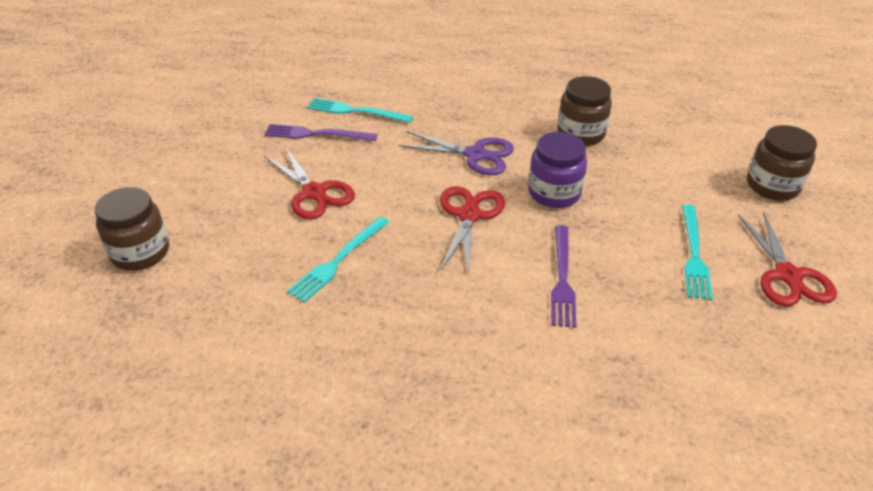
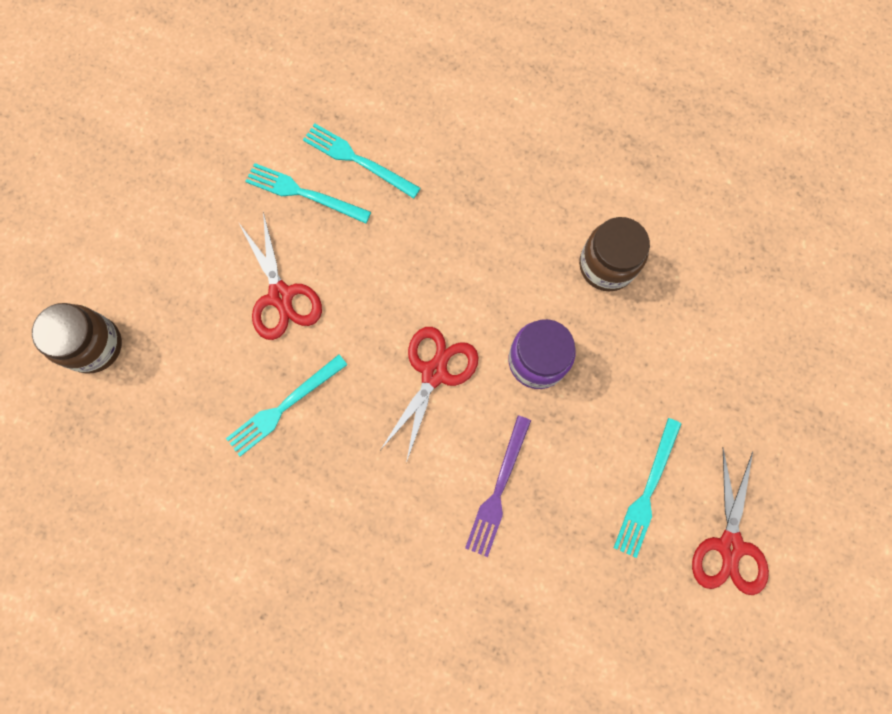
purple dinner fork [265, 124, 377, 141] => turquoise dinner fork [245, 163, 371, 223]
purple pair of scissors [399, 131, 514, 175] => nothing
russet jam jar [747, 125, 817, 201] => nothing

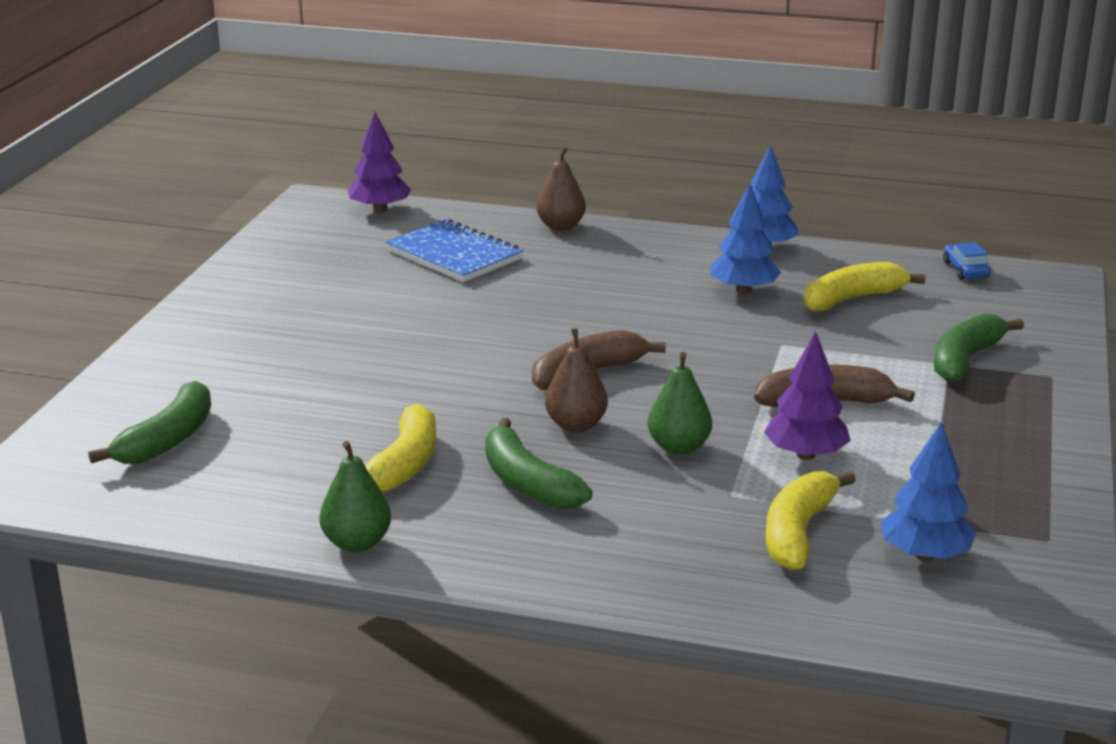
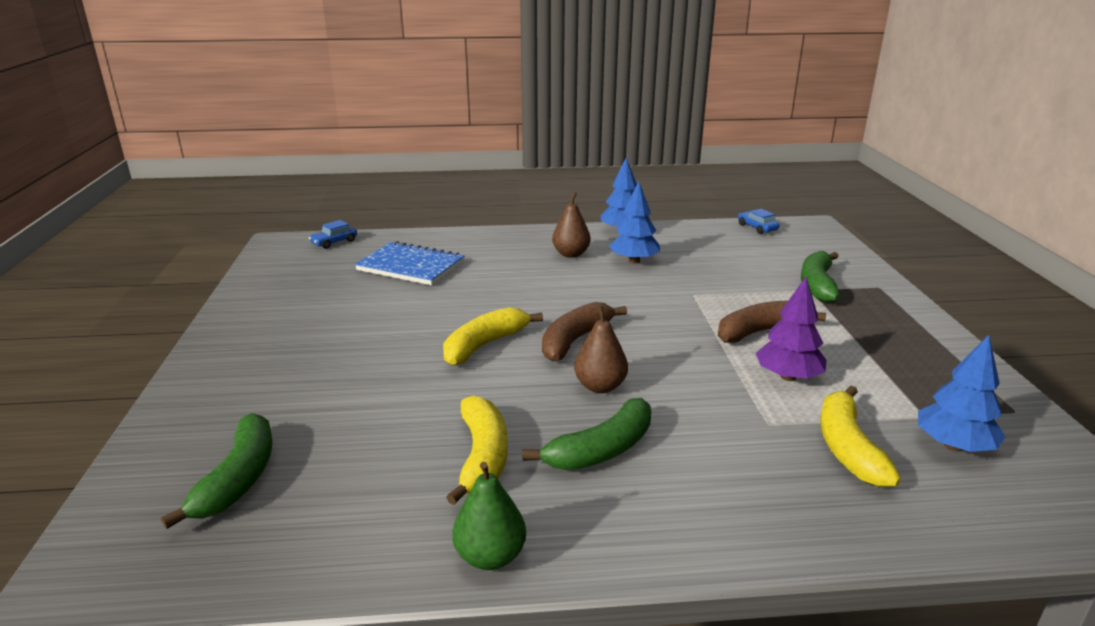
purple fir tree [348, 112, 411, 213] => blue toy car [309, 220, 357, 249]
leaf-green banana fruit [485, 418, 593, 509] => leaf-green banana fruit [523, 398, 651, 470], 75 degrees counterclockwise
russet toy pear [536, 147, 586, 231] => russet toy pear [552, 192, 590, 258], relocated
leaf-green toy pear [648, 352, 712, 455] => nothing
bright yellow banana fruit [804, 262, 925, 311] => bright yellow banana fruit [443, 307, 543, 366], relocated

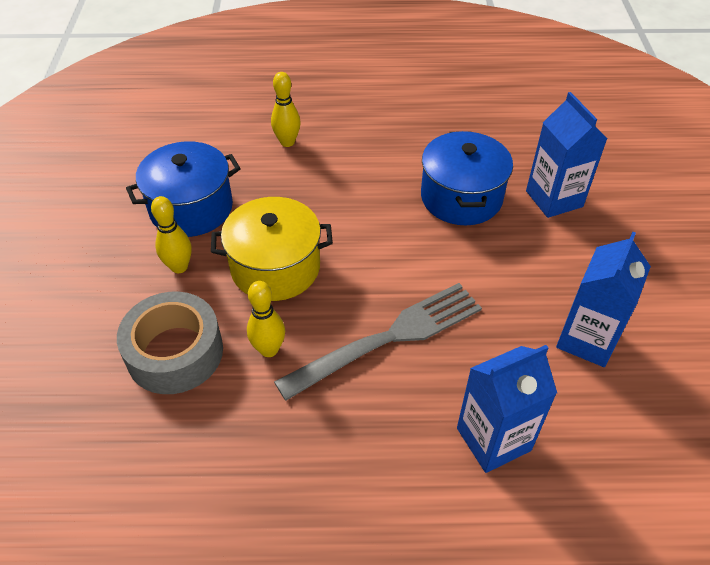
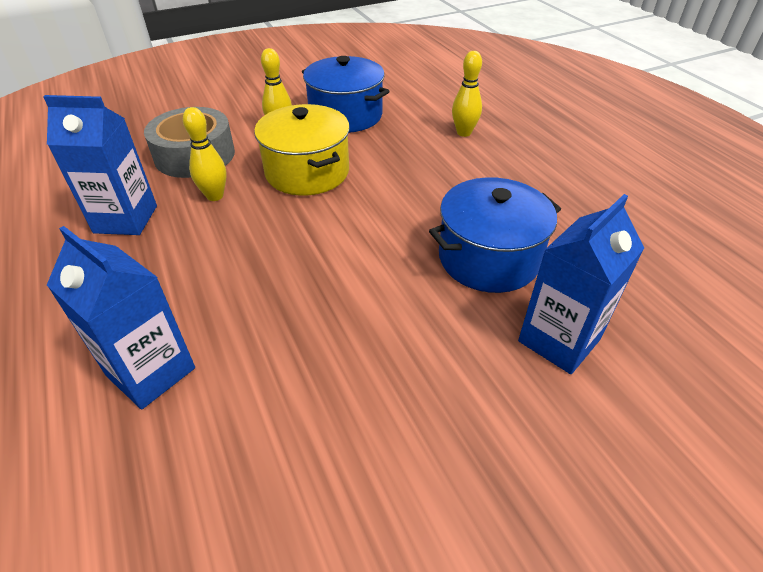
gray dinner fork [274, 283, 482, 401] => nothing
blue carton [556, 232, 651, 367] => blue carton [43, 95, 157, 235], relocated

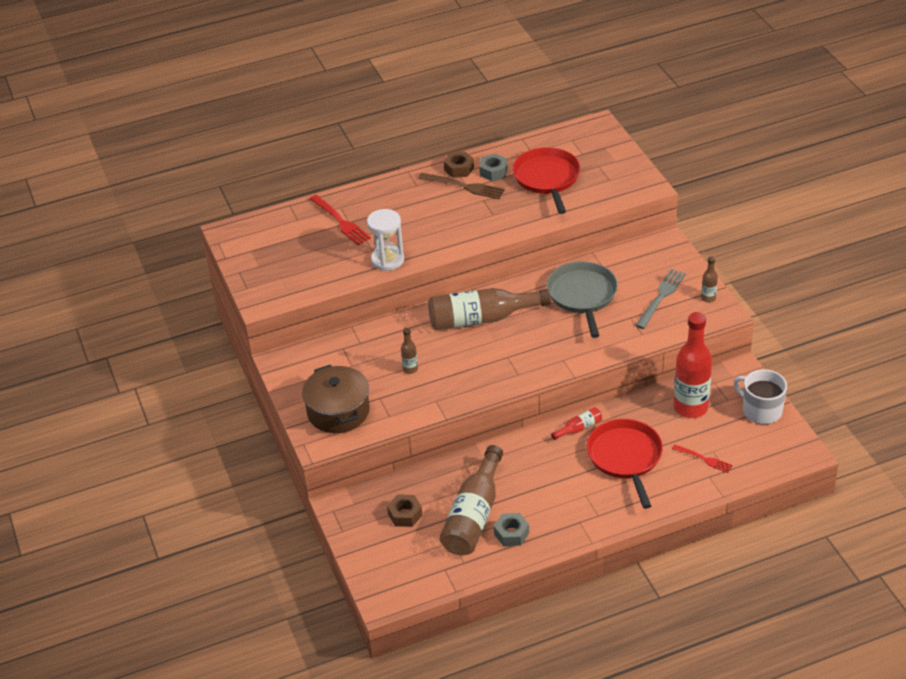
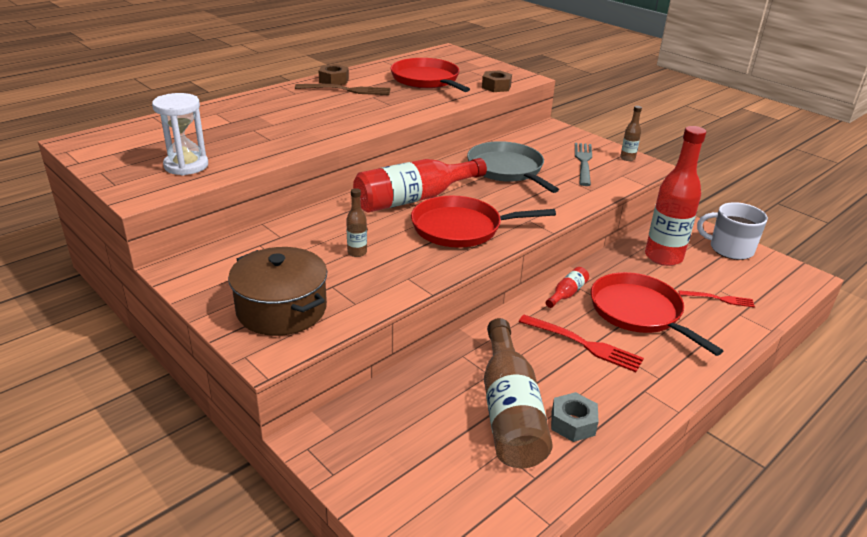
scarlet dinner fork [310, 195, 371, 245] => scarlet dinner fork [519, 315, 644, 372], relocated
white sand timer [367, 209, 404, 271] => white sand timer [152, 93, 208, 175], relocated
russet hex nut [387, 494, 422, 527] => russet hex nut [482, 70, 512, 92], relocated
russet flask [428, 288, 551, 330] => scarlet flask [353, 158, 487, 212]
gray hex nut [479, 154, 507, 181] => nothing
nothing => scarlet skillet [411, 196, 556, 248]

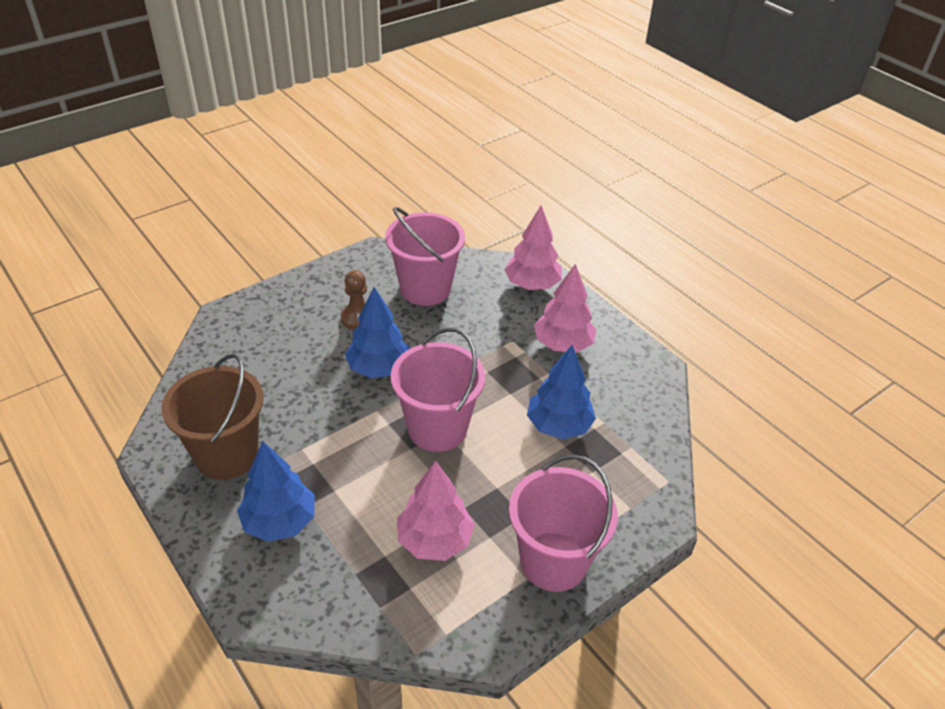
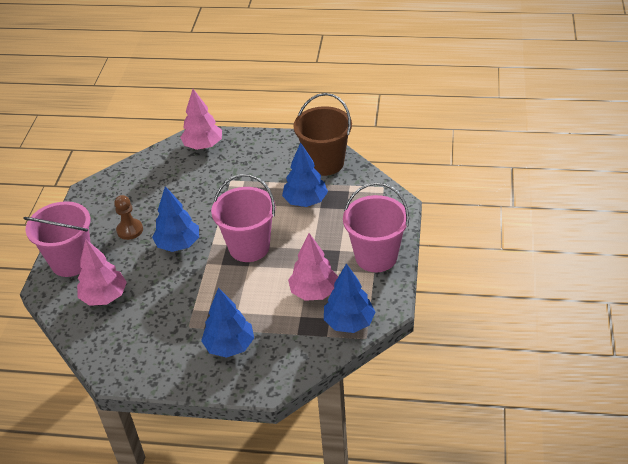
russet sand bucket [161, 354, 264, 480] => russet sand bucket [293, 93, 352, 176], relocated
rosy sand bucket [385, 207, 465, 306] => rosy sand bucket [23, 201, 91, 277], relocated
rosy fir tree [534, 264, 596, 353] => rosy fir tree [77, 239, 127, 306], relocated
nothing => blue fir tree [324, 263, 375, 333]

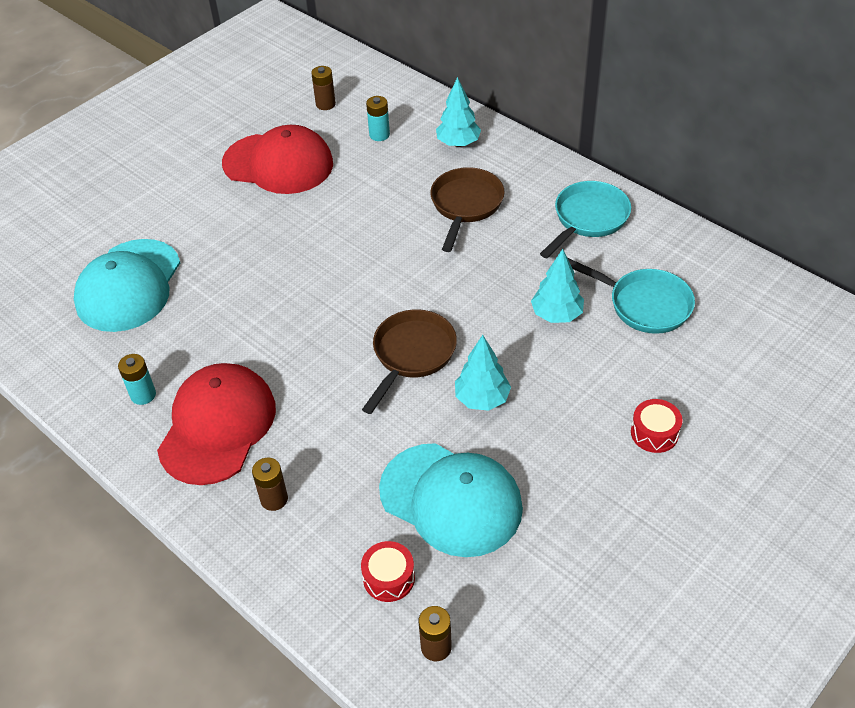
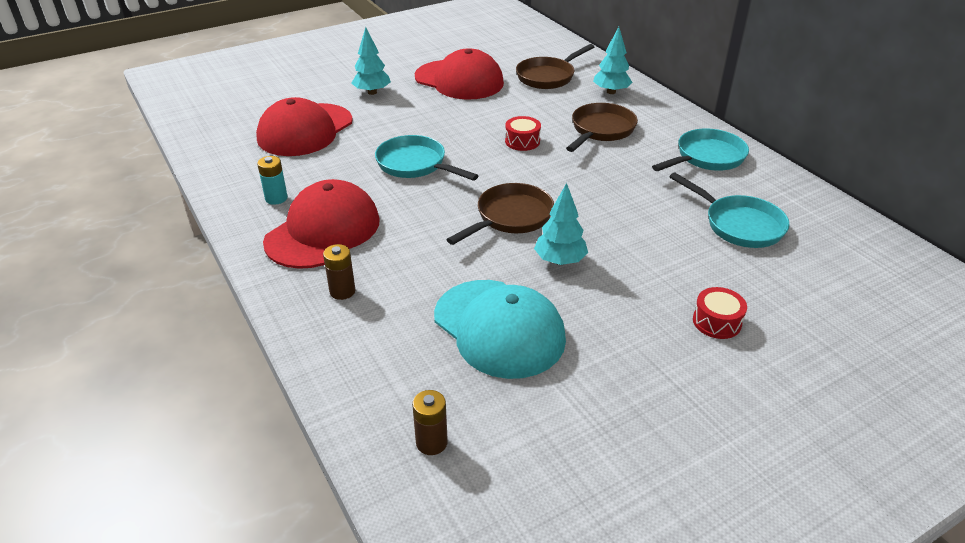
turquoise peaked cap [74, 239, 180, 332] => scarlet peaked cap [256, 97, 353, 156]
russet AA battery [311, 66, 336, 110] => nothing
scarlet snare drum [361, 541, 415, 602] => scarlet snare drum [505, 116, 541, 151], relocated
turquoise AA battery [366, 96, 390, 141] => russet skillet [516, 44, 594, 89]
turquoise fir tree [531, 249, 584, 323] => turquoise fir tree [352, 27, 391, 95], relocated
nothing => turquoise skillet [375, 135, 479, 181]

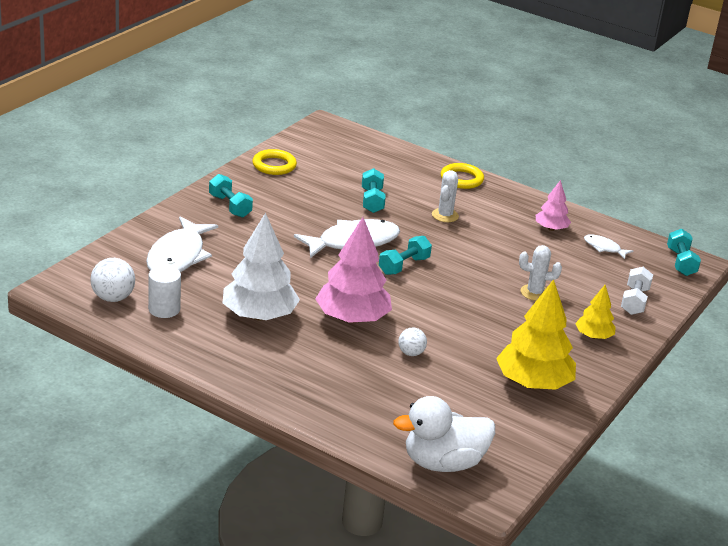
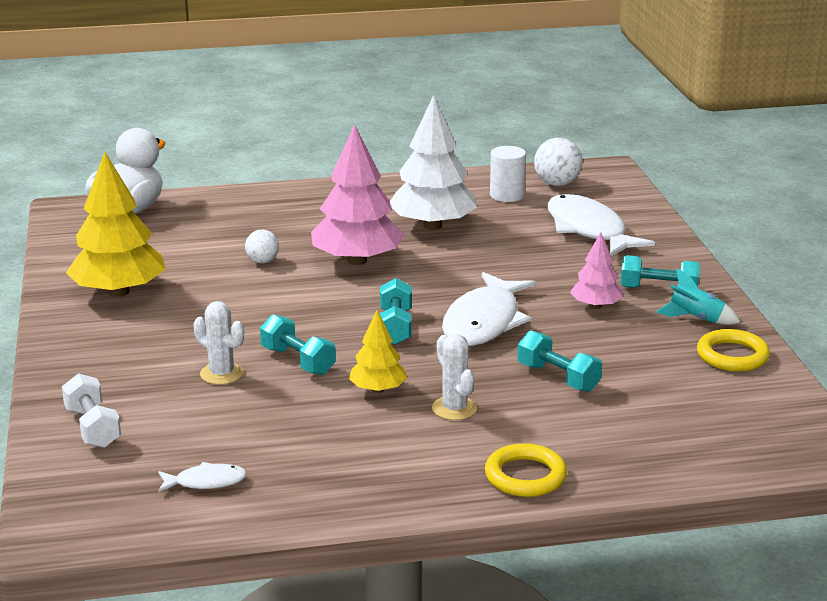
white cactus [519, 245, 562, 301] => white cactus [194, 301, 244, 385], 75 degrees clockwise
rosy fir tree [536, 180, 571, 231] => rosy fir tree [570, 232, 623, 309], relocated
bright yellow fir tree [575, 285, 616, 339] => bright yellow fir tree [349, 310, 407, 393], relocated
turquoise hand weight [667, 229, 701, 276] => turquoise hand weight [260, 314, 336, 375], relocated
nothing => turquoise spaceship [656, 268, 741, 325]

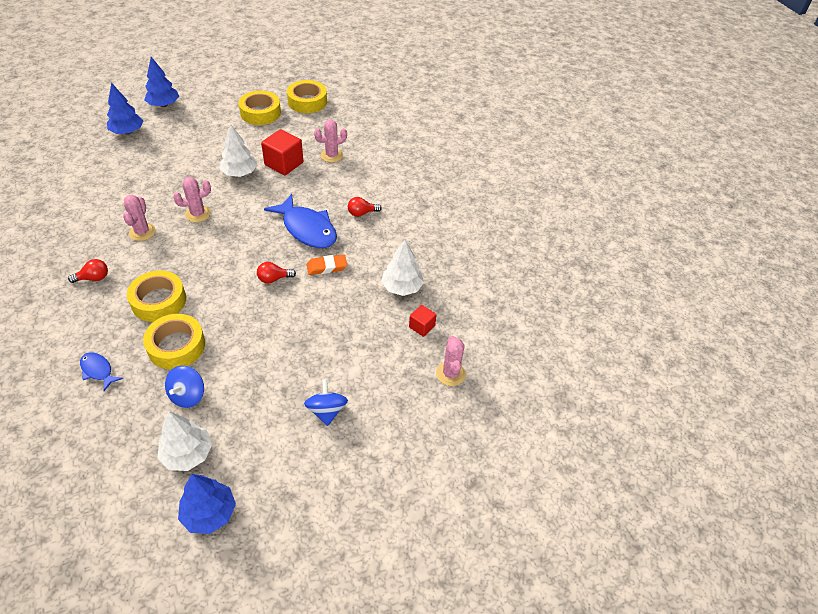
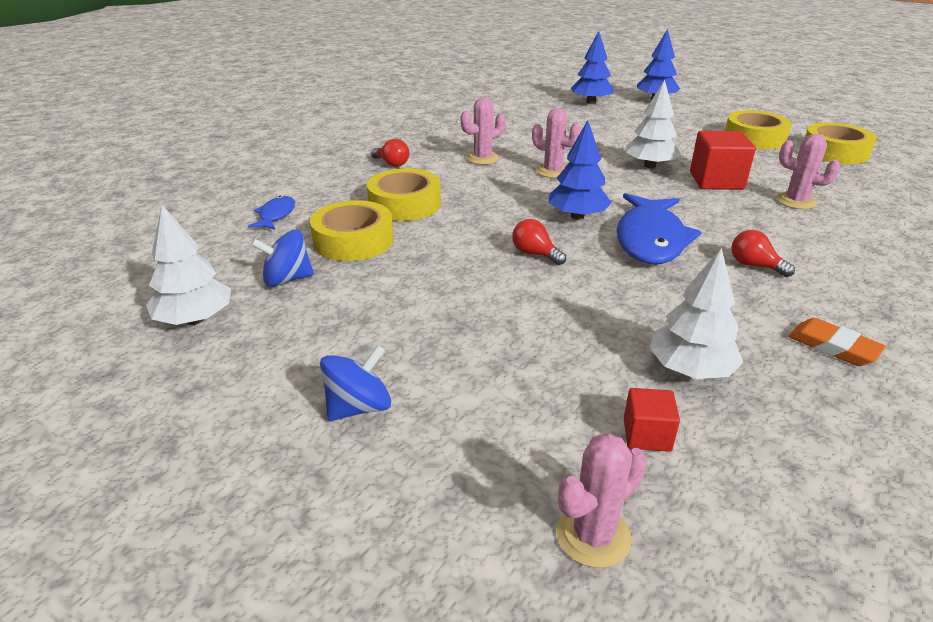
blue fir tree [178, 474, 236, 534] => blue fir tree [548, 120, 612, 220], relocated
bright orange eraser [307, 254, 347, 275] => bright orange eraser [788, 318, 886, 366], relocated

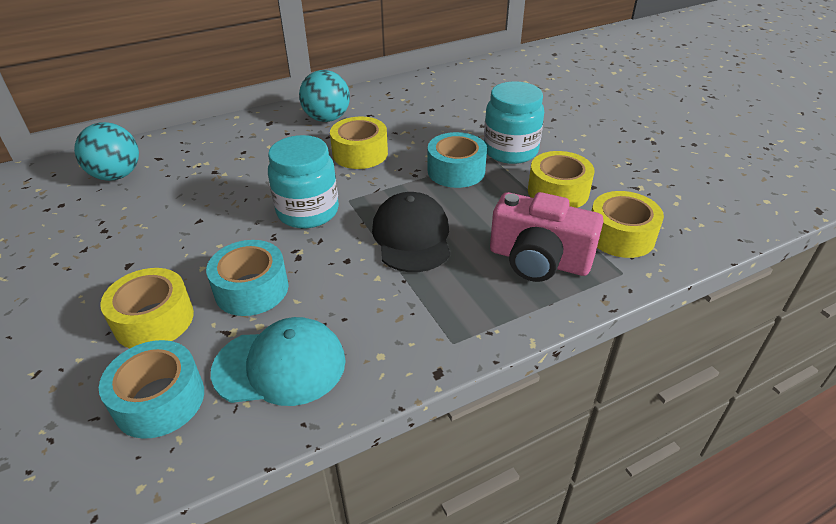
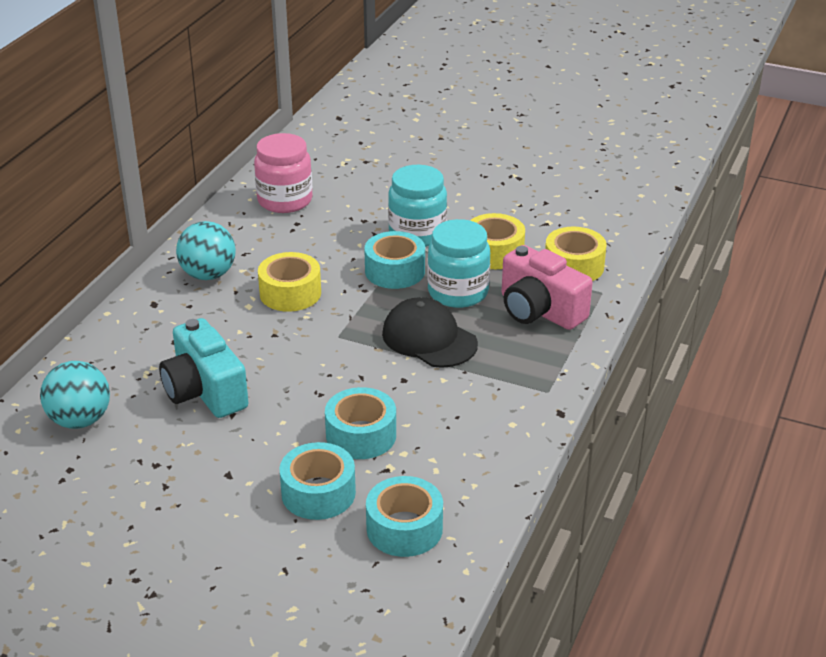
bright yellow sticky tape [100, 268, 194, 348] => turquoise sticky tape [280, 442, 356, 520]
turquoise peaked cap [211, 317, 346, 406] => nothing
turquoise jam jar [268, 135, 339, 228] => turquoise jam jar [427, 219, 490, 308], relocated
rosy compact camera [490, 192, 604, 282] => rosy compact camera [502, 245, 593, 330], 60 degrees clockwise
nothing => turquoise compact camera [159, 318, 248, 418]
nothing => rosy jam jar [254, 133, 313, 213]

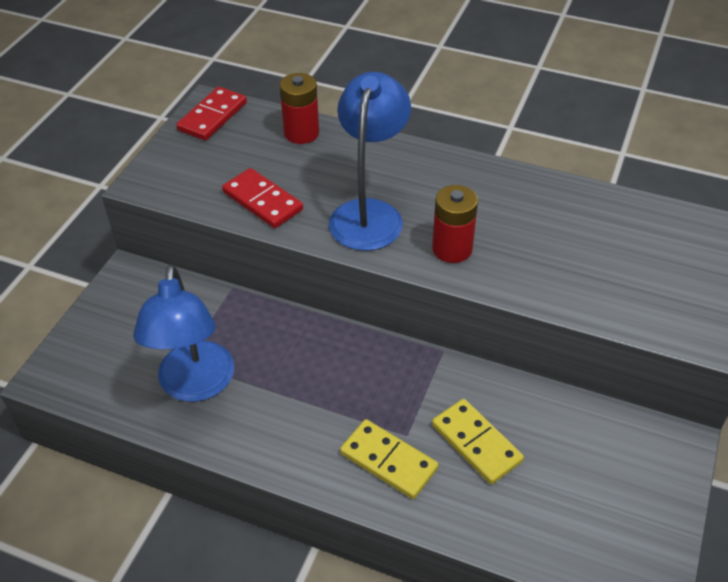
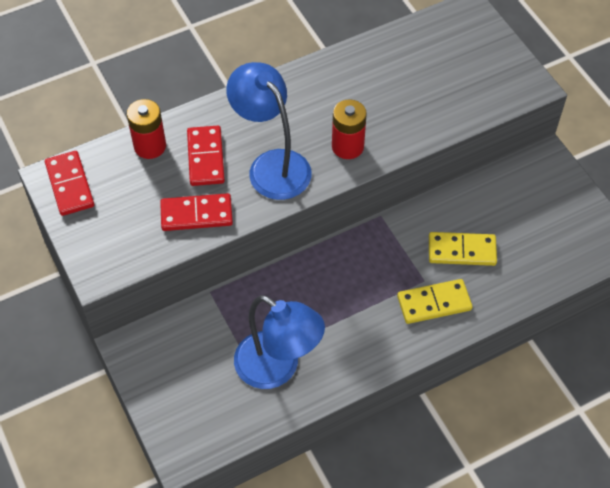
nothing => scarlet domino tile [187, 126, 225, 186]

